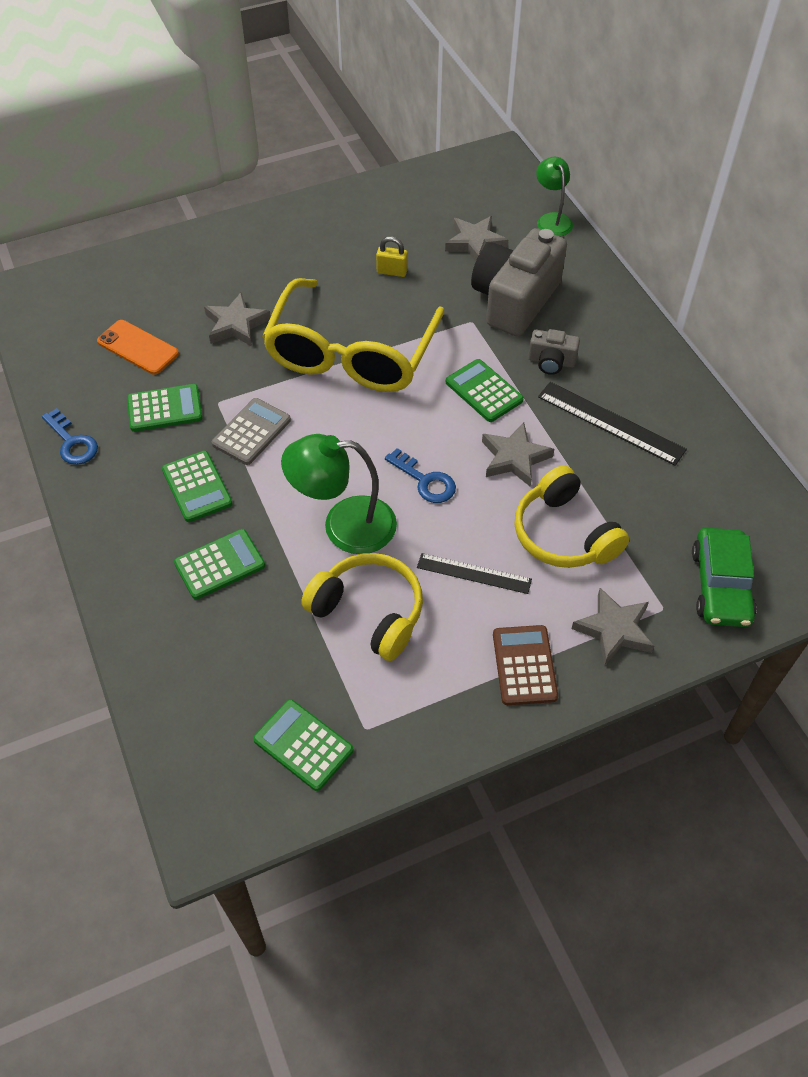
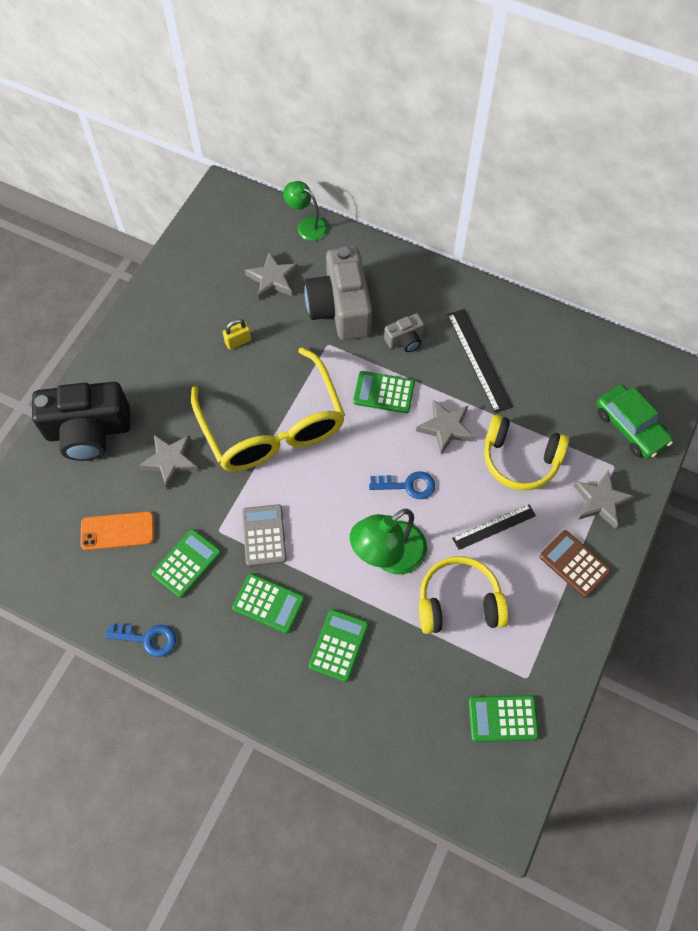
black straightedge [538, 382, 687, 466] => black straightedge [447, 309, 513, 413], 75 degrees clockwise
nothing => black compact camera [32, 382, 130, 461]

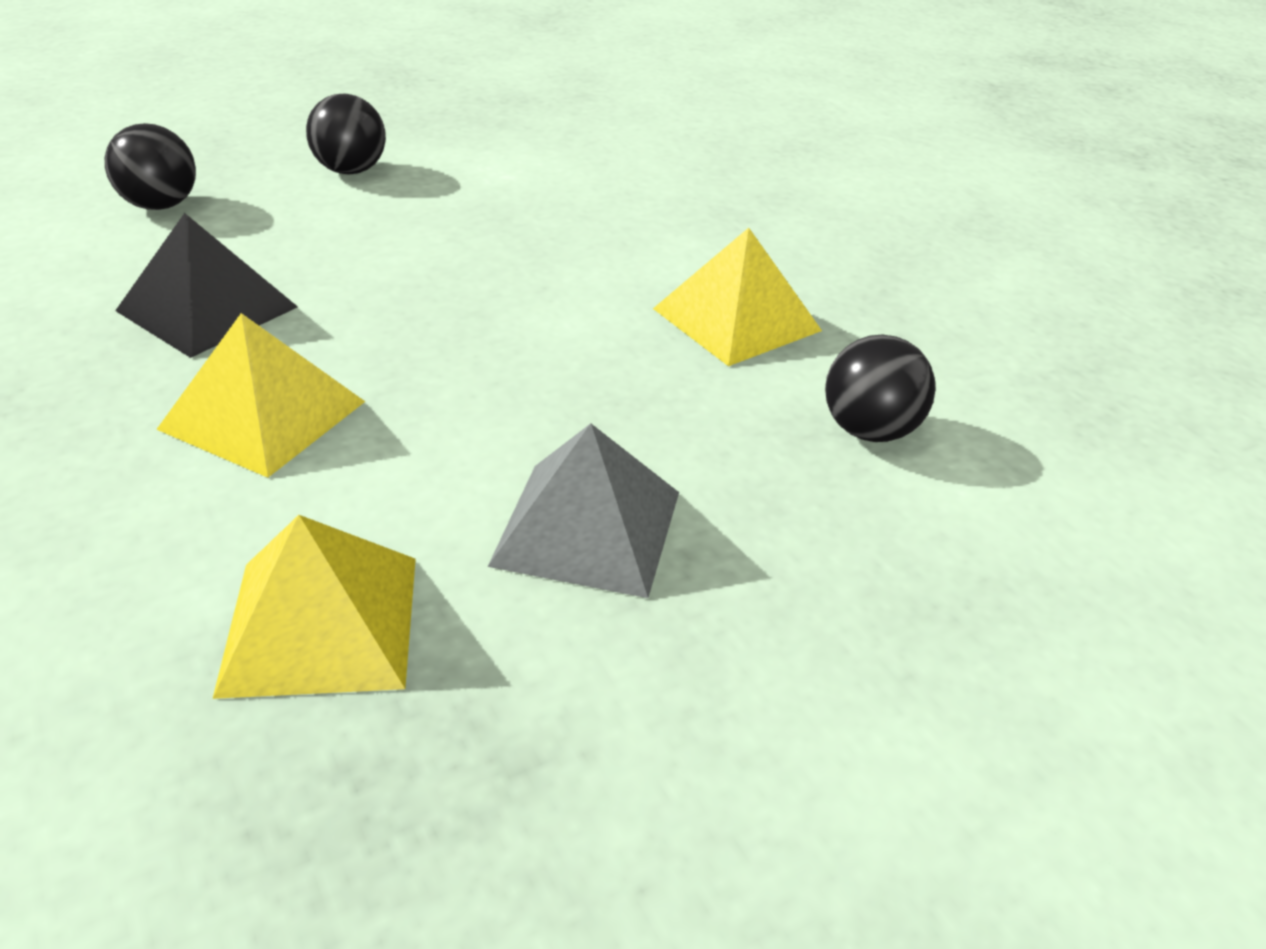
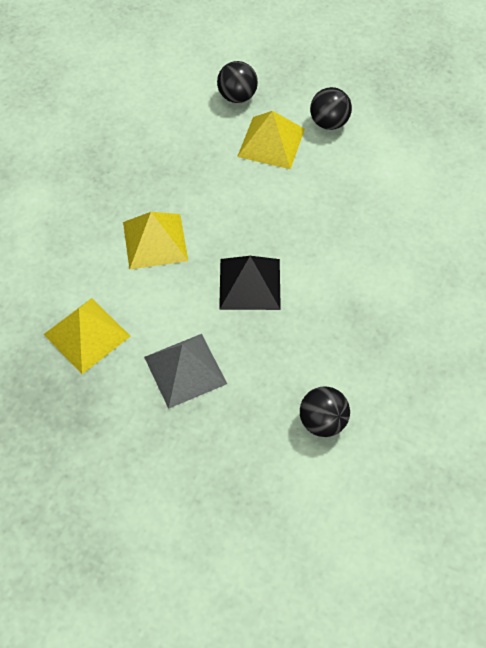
black solid pyramid [115, 213, 298, 358] => black solid pyramid [219, 256, 281, 310], relocated
bright yellow solid pyramid [653, 228, 822, 366] => bright yellow solid pyramid [237, 111, 305, 169], relocated

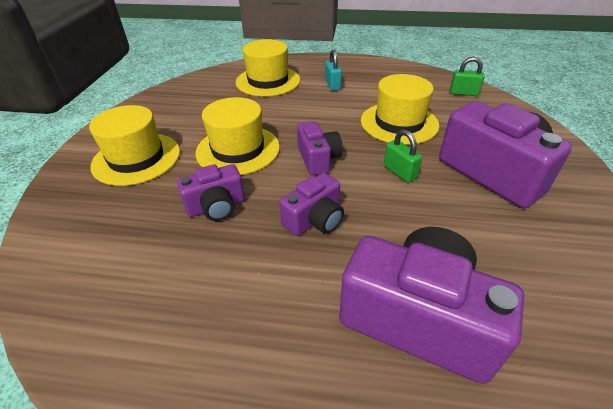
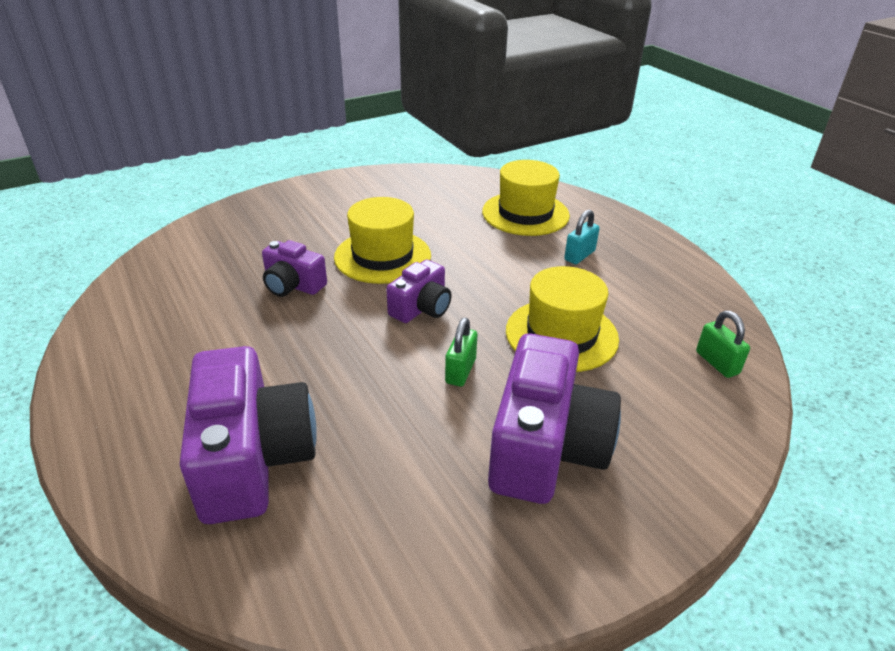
bright yellow hat [89, 105, 180, 186] => nothing
purple compact camera [279, 173, 344, 236] => nothing

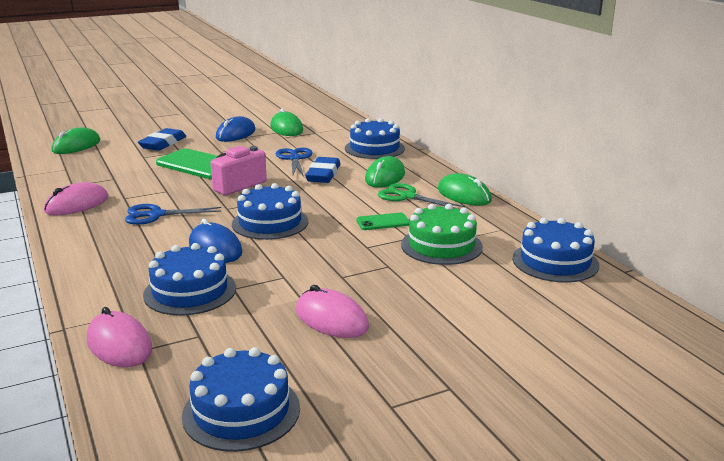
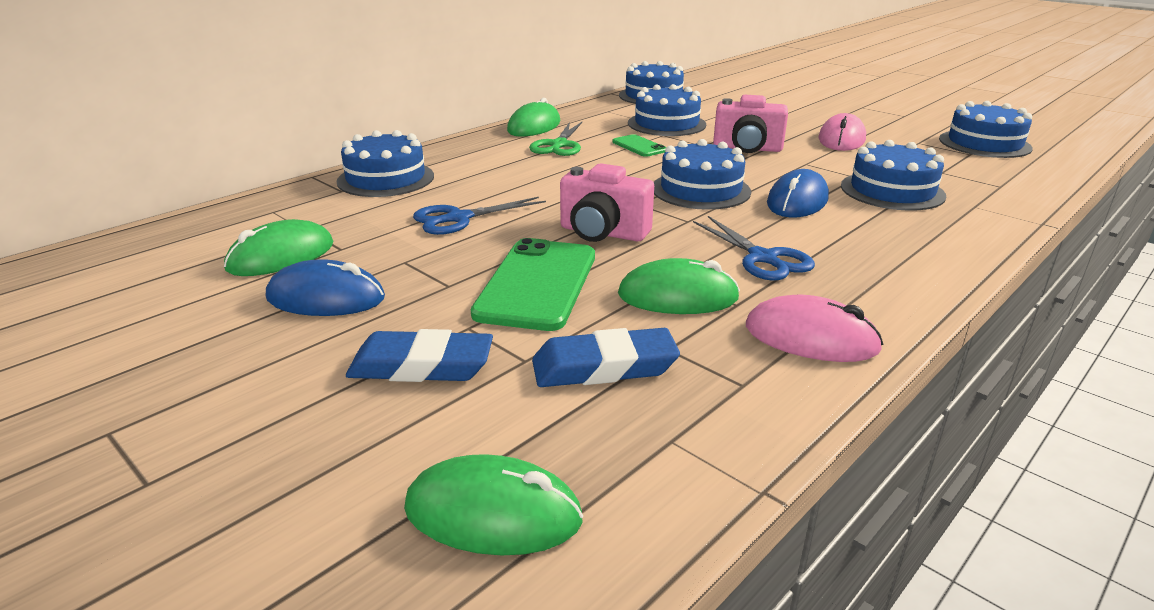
rosy computer mouse [87, 307, 152, 367] => nothing
blue eraser [305, 157, 340, 183] => blue eraser [532, 328, 680, 387], relocated
leaf-green computer mouse [365, 156, 405, 188] => leaf-green computer mouse [618, 258, 740, 314], relocated
leaf-green cake [401, 204, 483, 265] => blue cake [628, 84, 706, 136]
nothing => rosy compact camera [713, 95, 788, 153]

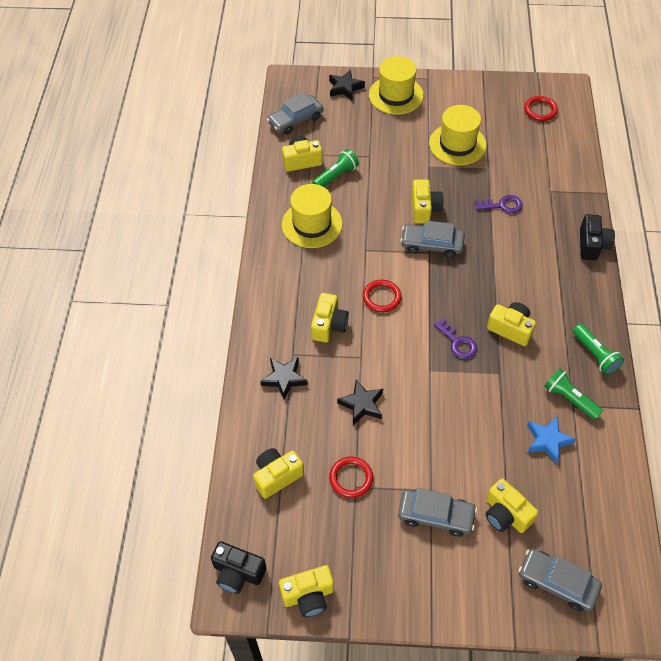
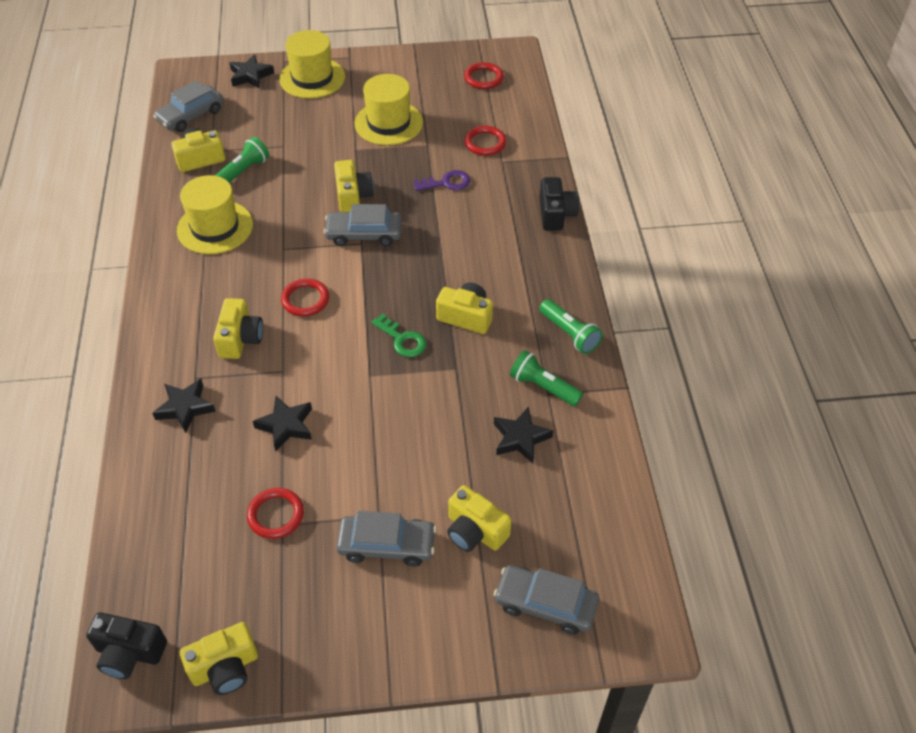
bright yellow compact camera [253, 448, 304, 499] => nothing
purple key [434, 318, 477, 359] => leaf-green key [371, 314, 427, 357]
blue star [527, 416, 576, 464] => black star [494, 406, 553, 463]
nothing => scarlet hoop [464, 126, 507, 156]

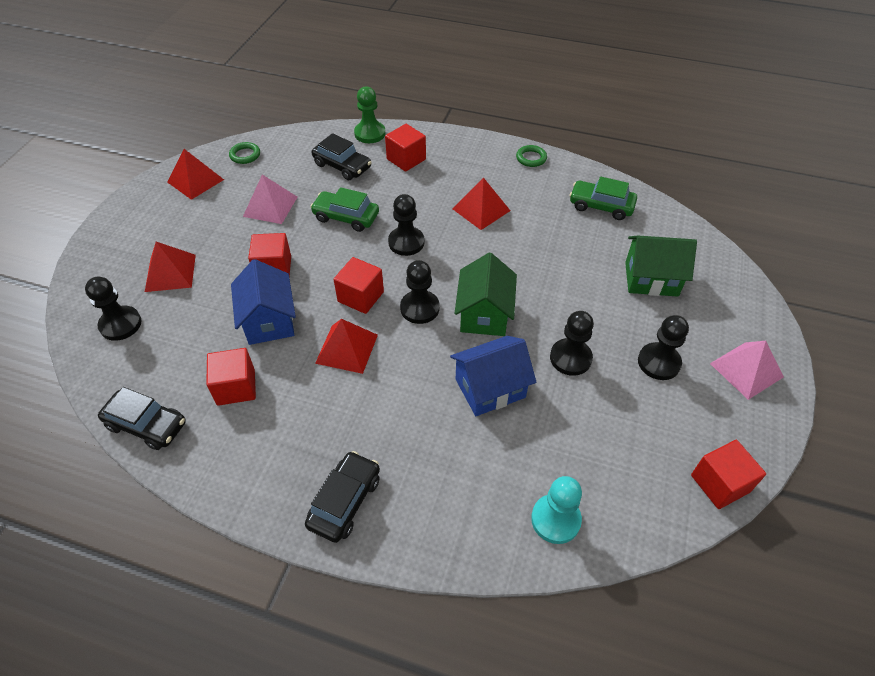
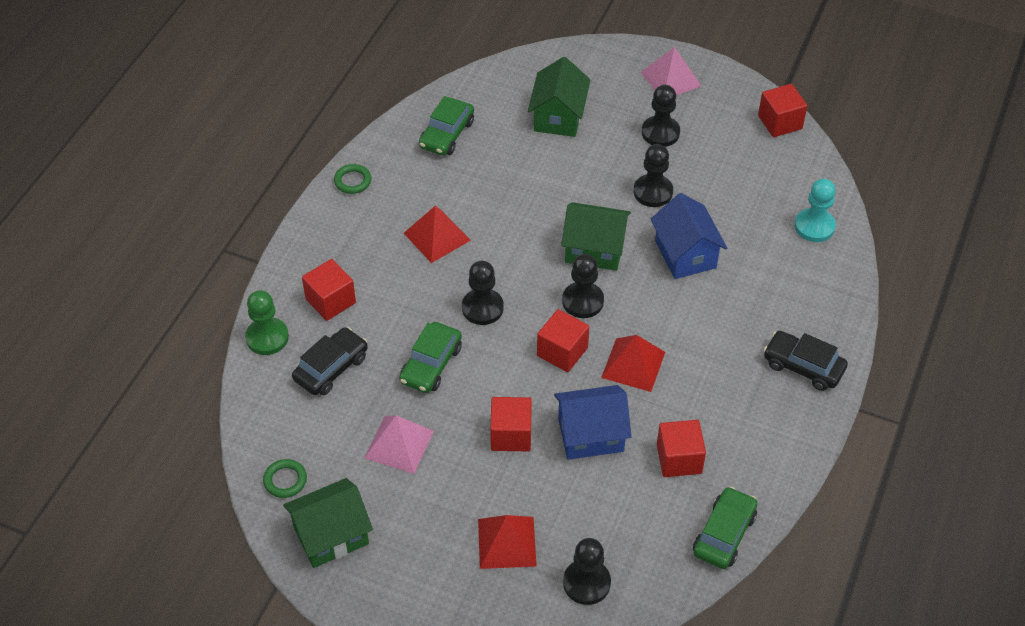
black toy car [98, 387, 186, 450] => leaf-green toy car [693, 486, 758, 569]
scarlet solid pyramid [167, 149, 224, 200] => leaf-green cottage [283, 478, 373, 568]

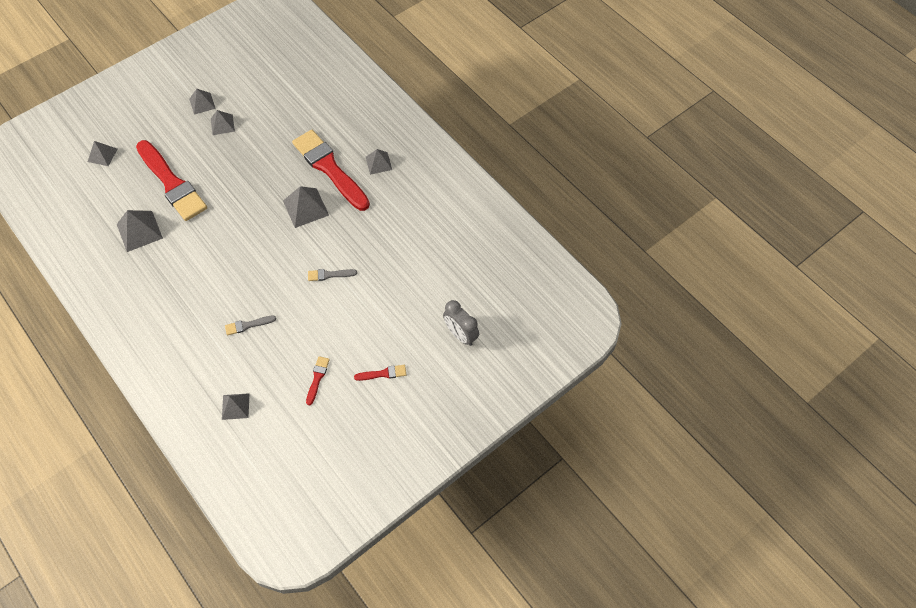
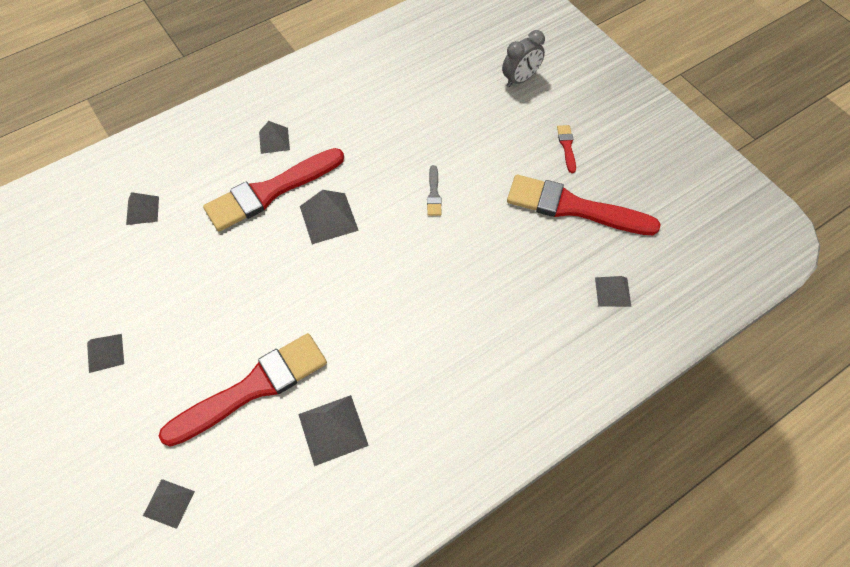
gray solid pyramid [211, 110, 235, 135] => gray solid pyramid [126, 192, 159, 225], relocated
gray paintbrush [225, 315, 276, 335] => nothing
scarlet paintbrush [306, 356, 330, 405] => scarlet paintbrush [507, 175, 661, 235], x2.45

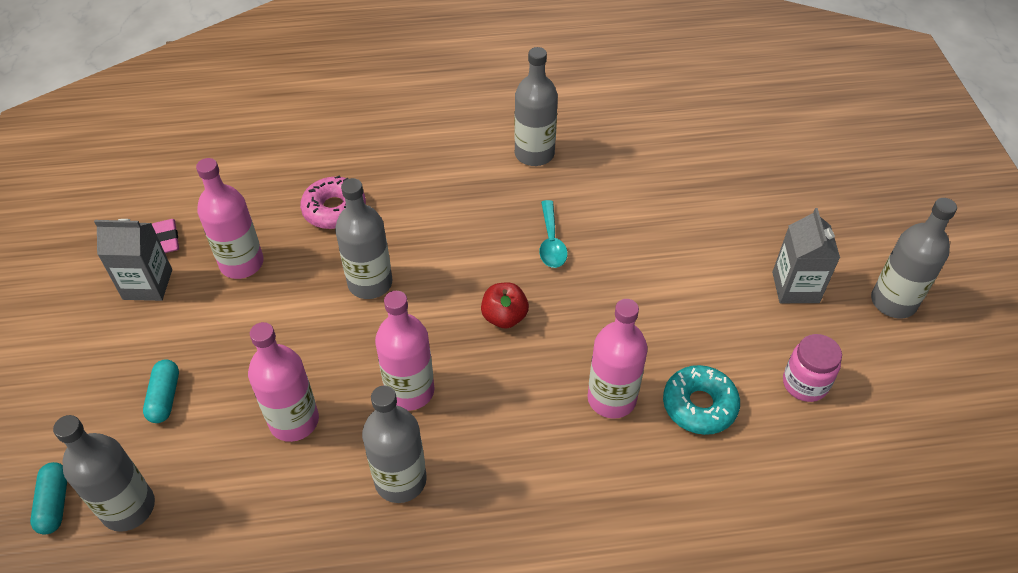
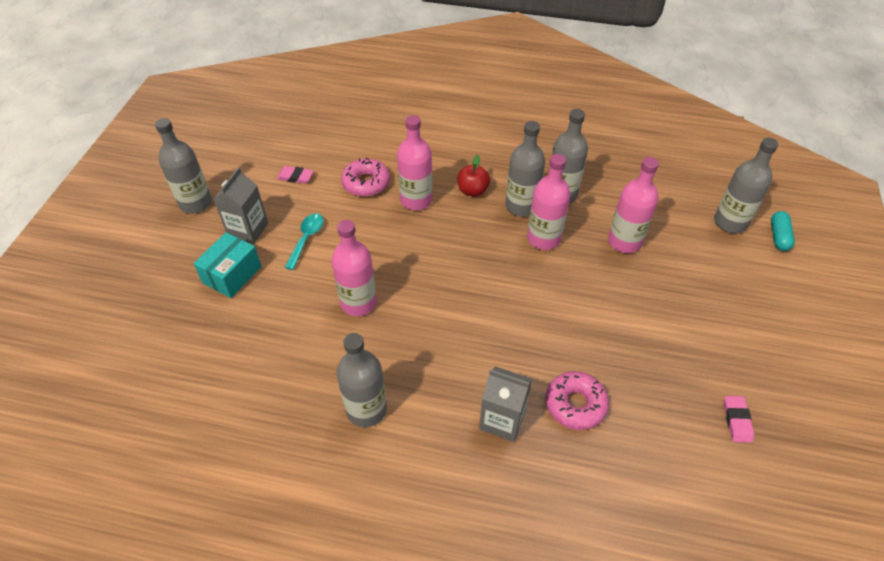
gray carton [94, 219, 172, 301] => gray carton [479, 366, 532, 442], relocated
turquoise pill shape [143, 360, 179, 423] => nothing
rosy flask [196, 158, 264, 279] => rosy flask [332, 220, 377, 316], relocated
gray flask [335, 178, 393, 299] => gray flask [505, 121, 545, 216], relocated
scarlet apple [481, 282, 529, 329] => scarlet apple [458, 155, 490, 197], relocated
turquoise teaspoon [539, 200, 568, 268] => turquoise teaspoon [285, 213, 324, 270], relocated
turquoise glazed donut [663, 365, 740, 435] => rosy glazed donut [341, 158, 390, 197]
rosy jam jar [783, 334, 842, 402] => rosy eraser [277, 166, 314, 184]
nothing => turquoise box [193, 232, 261, 298]

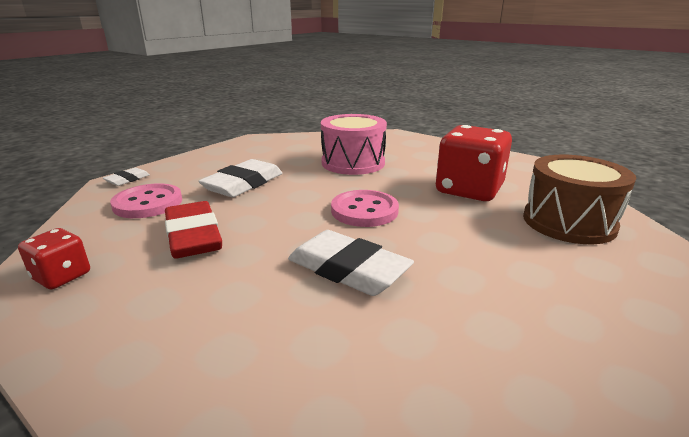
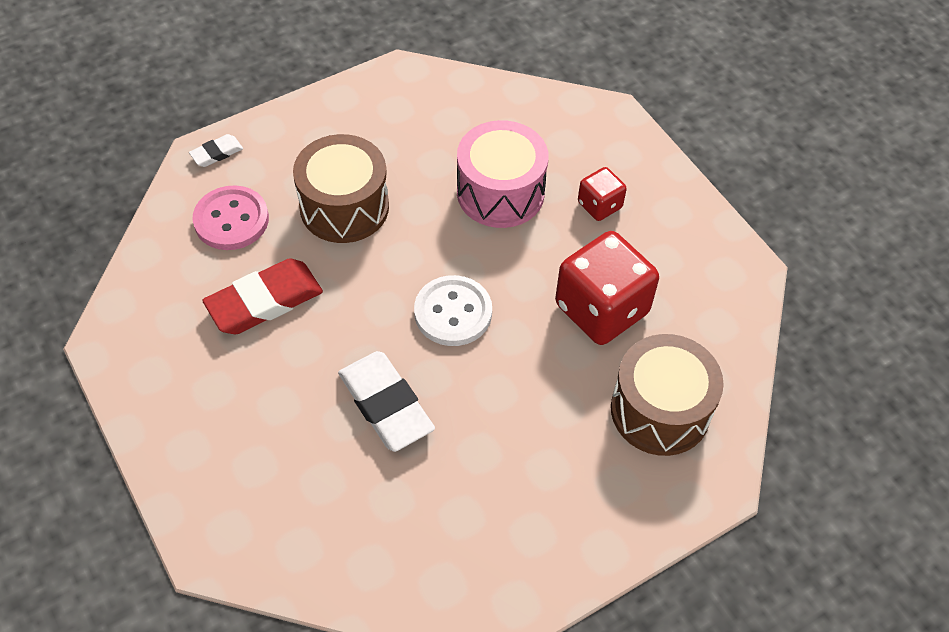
scarlet die [18, 228, 90, 289] => scarlet die [578, 167, 627, 221], relocated
scarlet eraser [165, 201, 222, 259] => scarlet eraser [202, 258, 323, 334], 60 degrees clockwise
white eraser [198, 159, 282, 197] => russet snare drum [293, 134, 389, 243]
rosy shirt button [331, 190, 399, 227] => white shirt button [414, 275, 492, 346]

